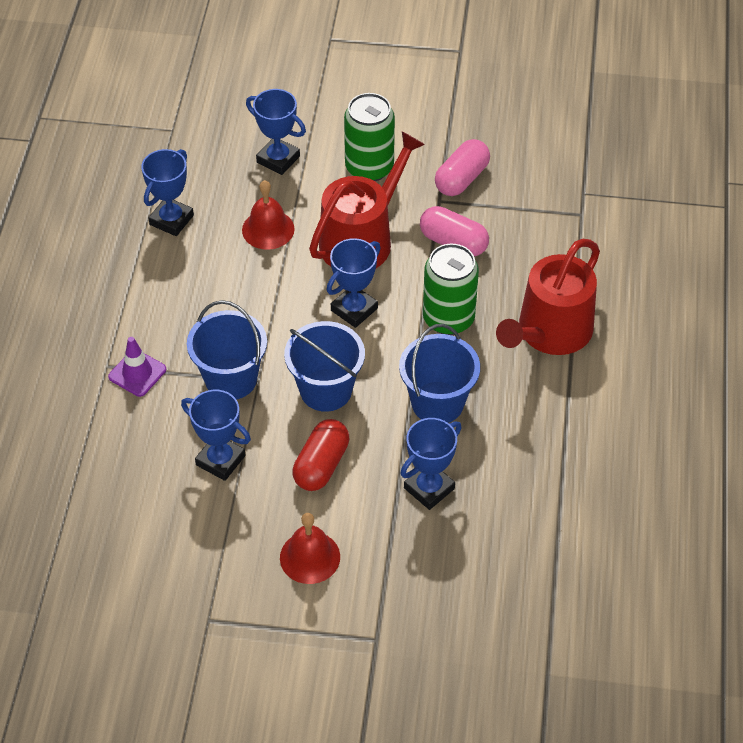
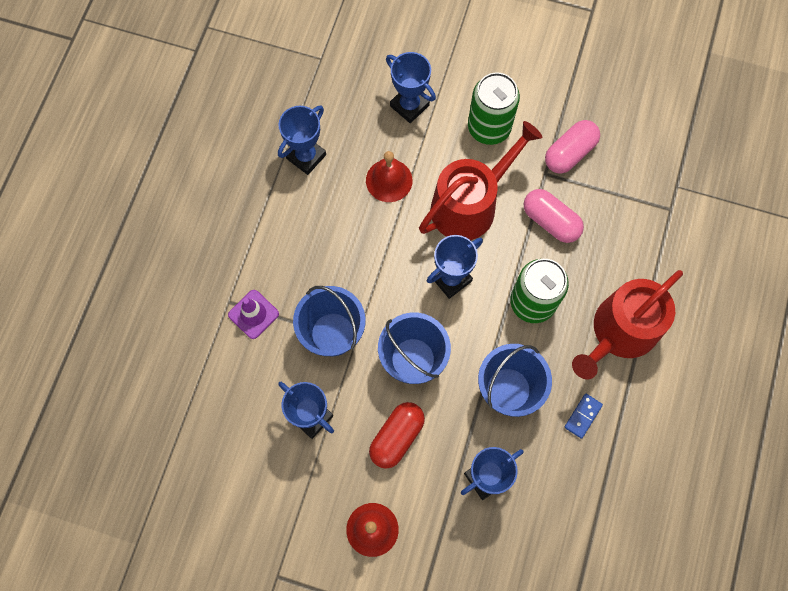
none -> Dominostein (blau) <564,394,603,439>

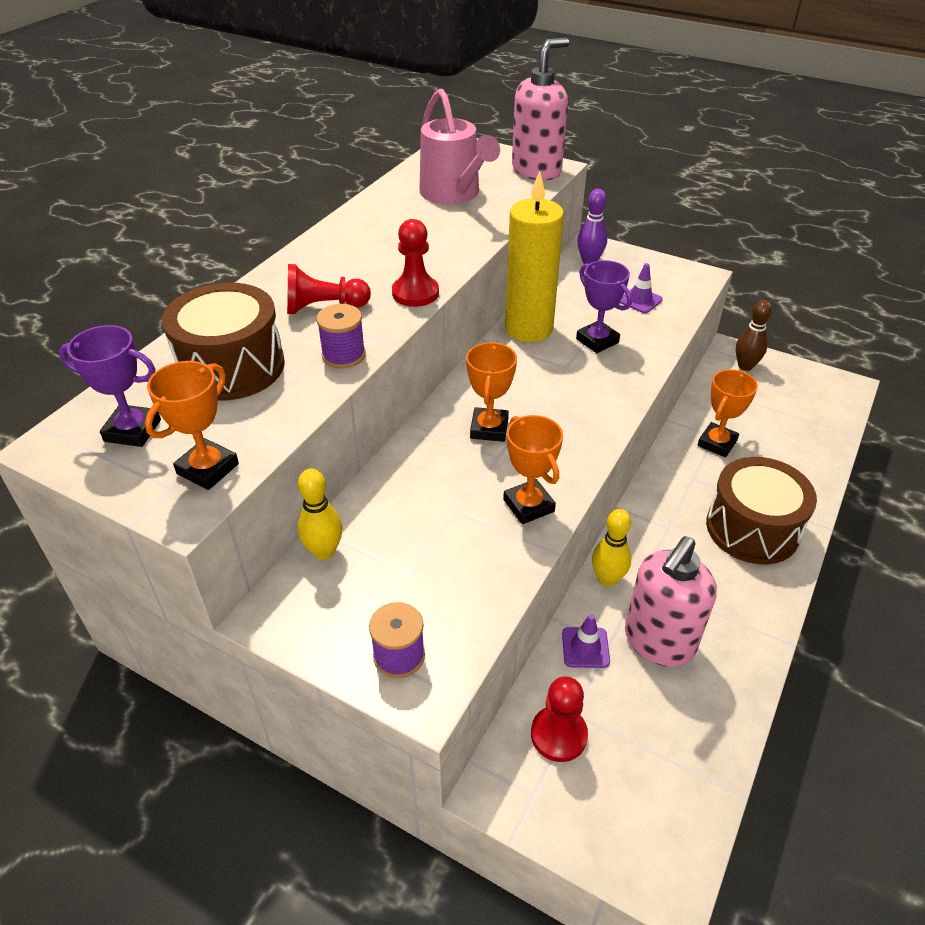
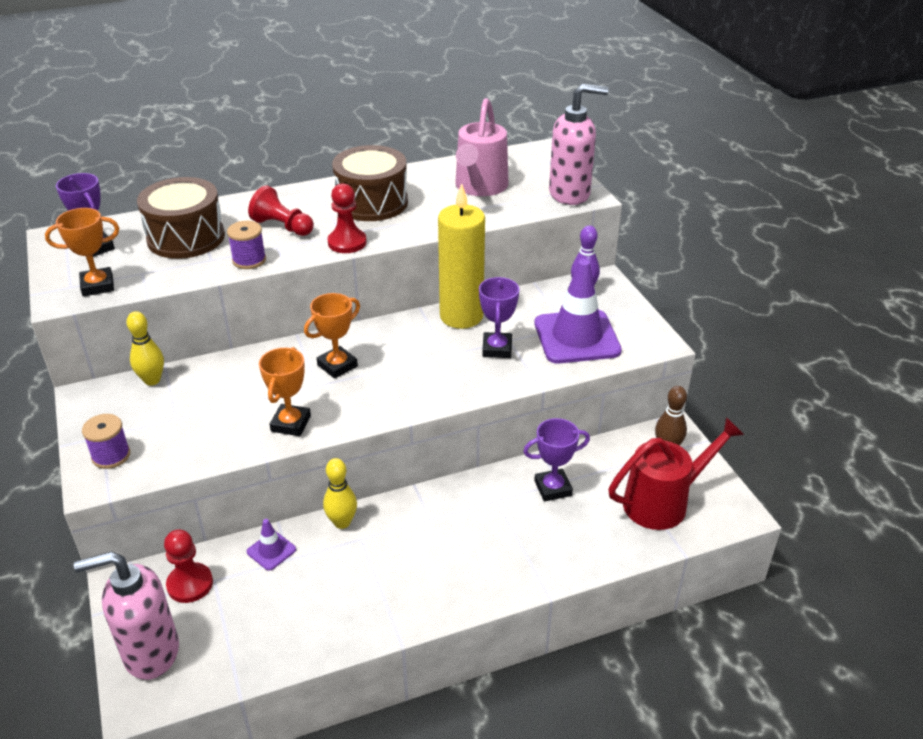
Seifenspender (rosa) <625,536,717,667> -> Seifenspender (rosa) <74,552,179,680>, moved
Trommel (braun) <706,457,817,565> -> Trommel (braun) <332,145,408,221>, moved
Pokal (orange) <697,369,758,457> -> Pokal (lila) <523,418,590,502>
Leitkegel (lila) <619,263,663,313> -> Leitkegel (lila) <534,259,622,363>, x2.25
none -> Gießkanne (rot) <608,417,744,530>

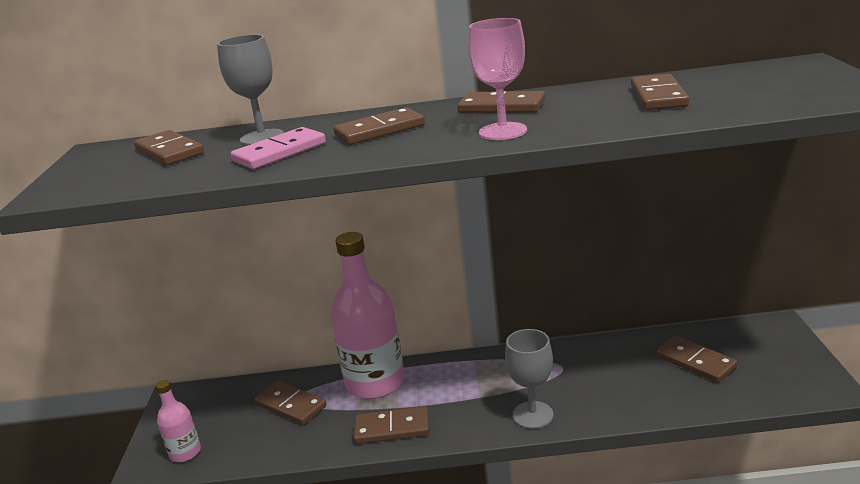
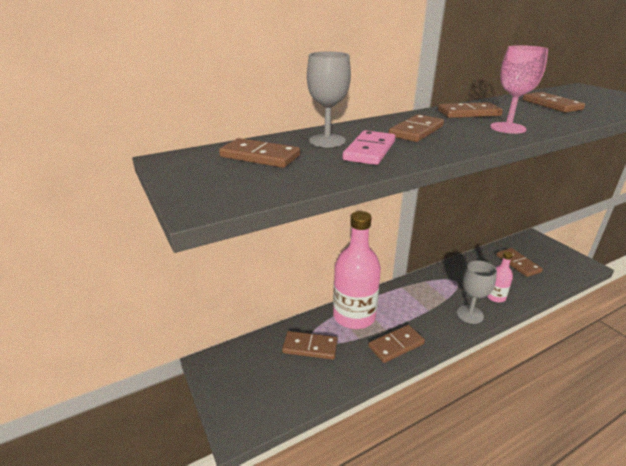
Flasche (rosa) <156,380,201,462> -> Flasche (rosa) <487,251,513,302>, moved
Dominostein (braun) <656,336,737,383> -> Dominostein (braun) <497,248,543,277>, 45 degrees clockwise

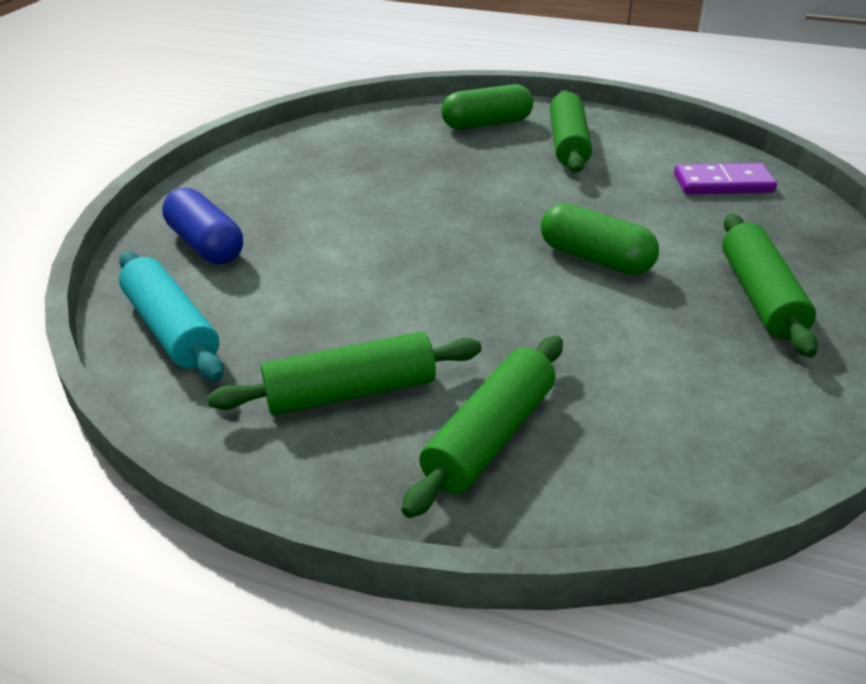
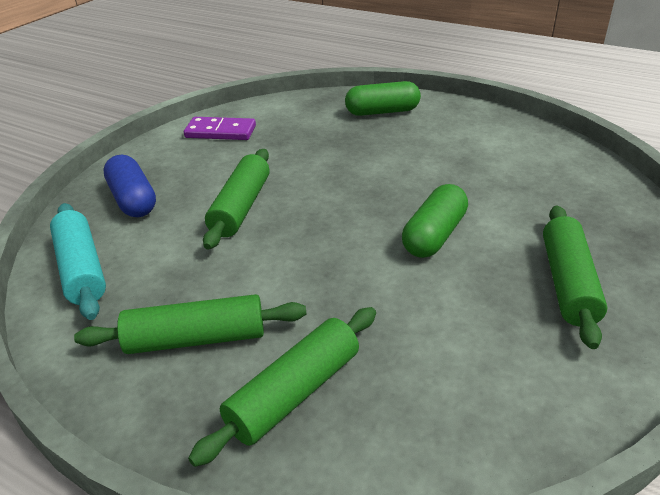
Dominostein (lila) <674,163,777,194> -> Dominostein (lila) <184,117,256,140>, moved
Nudelholz (grün) <550,90,592,173> -> Nudelholz (grün) <203,149,270,250>, moved
Kapsel (grün) <541,203,659,275> -> Kapsel (grün) <402,184,468,258>, 75 degrees clockwise

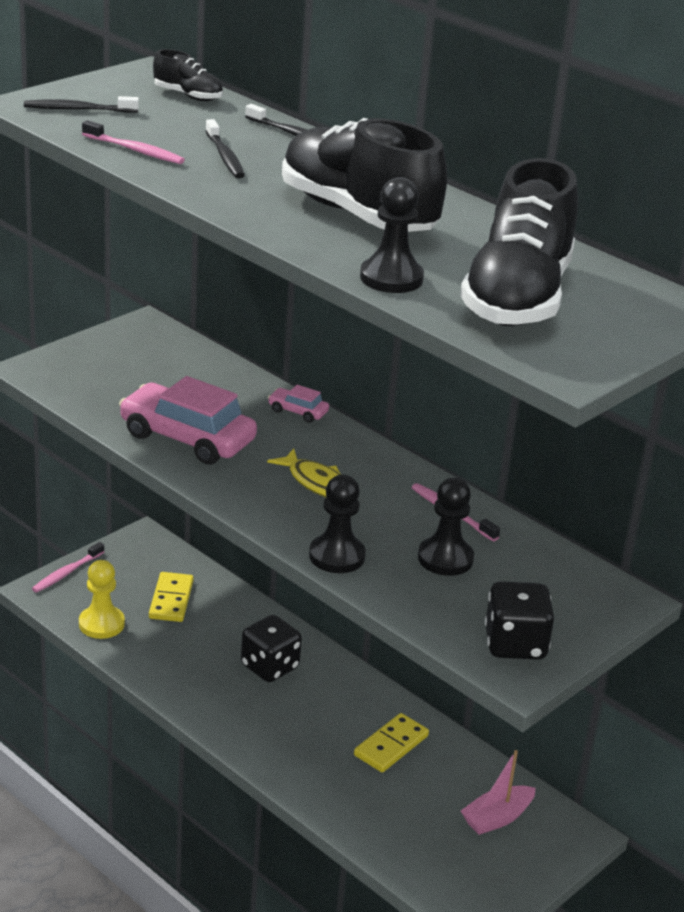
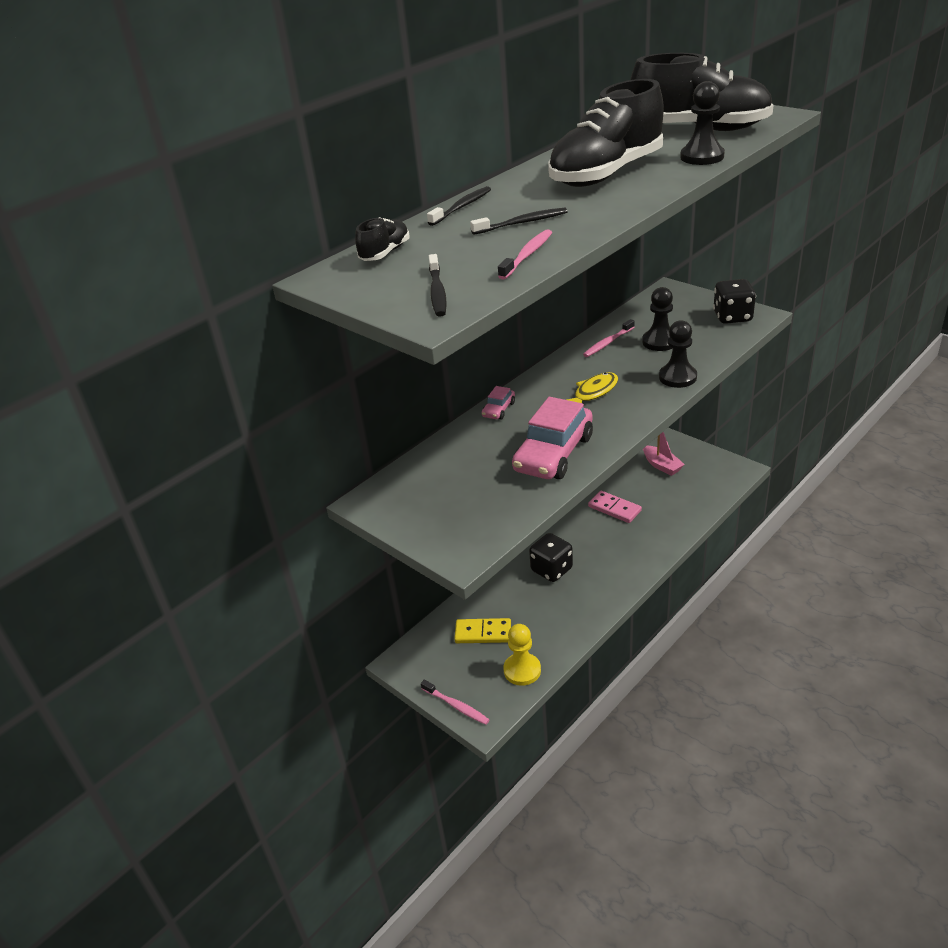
Dominostein (gelb) <354,713,429,772> -> Dominostein (rosa) <588,491,642,523>

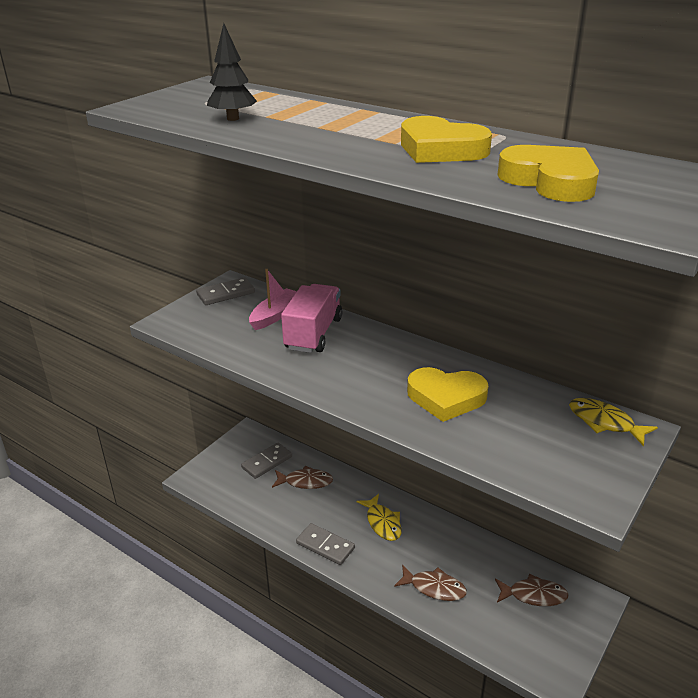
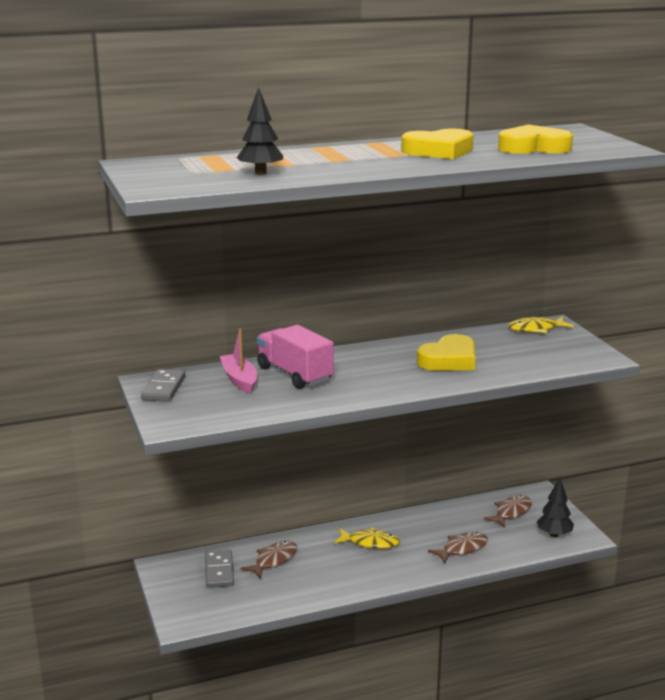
none -> Baum (schwarz) <537,478,574,537>
Dominostein (grau) <296,523,355,565> -> none

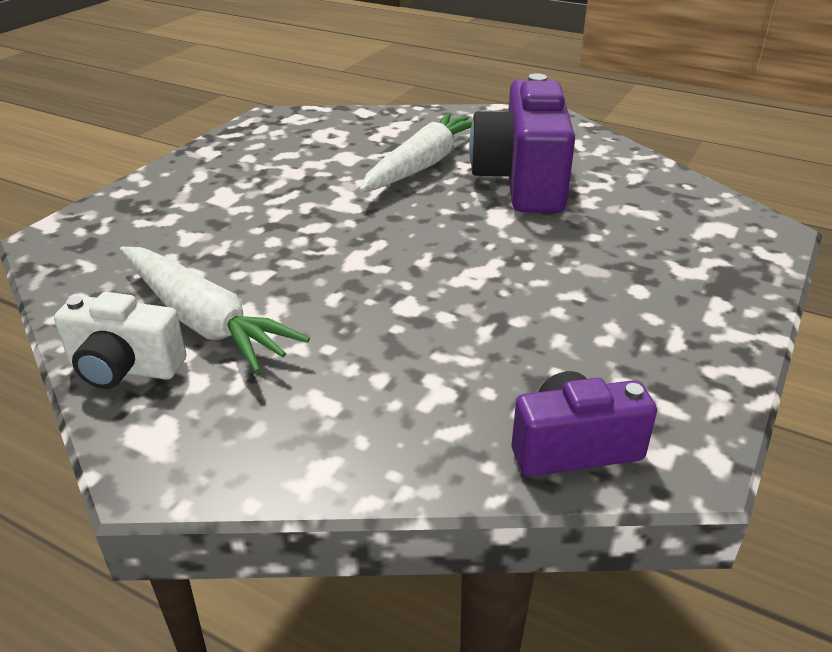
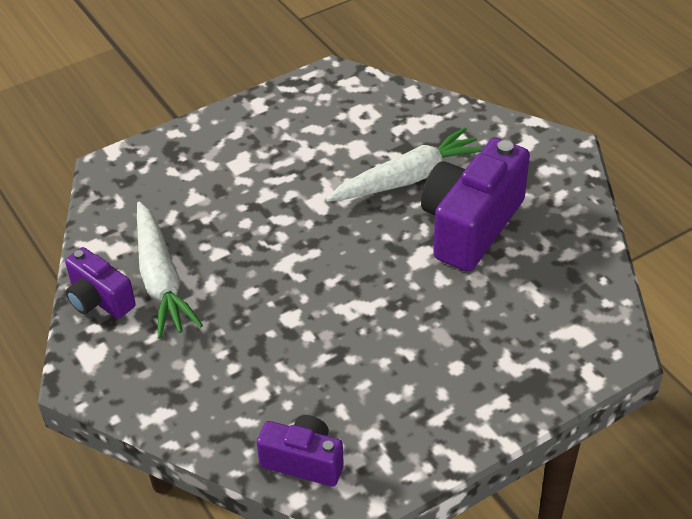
Kamera (weiß) <54,292,186,389> -> Kamera (lila) <65,247,136,319>

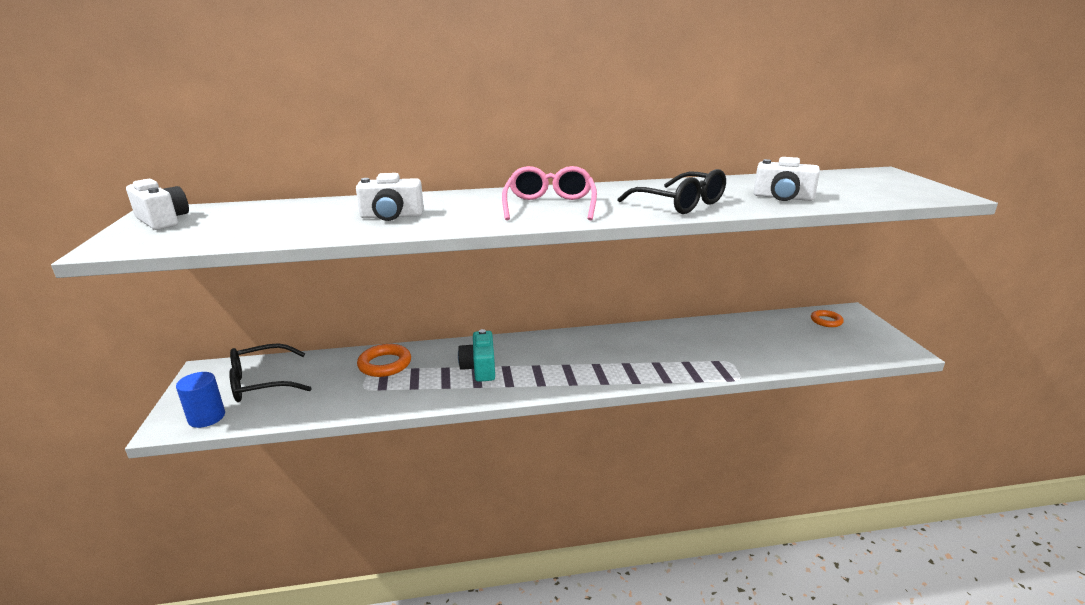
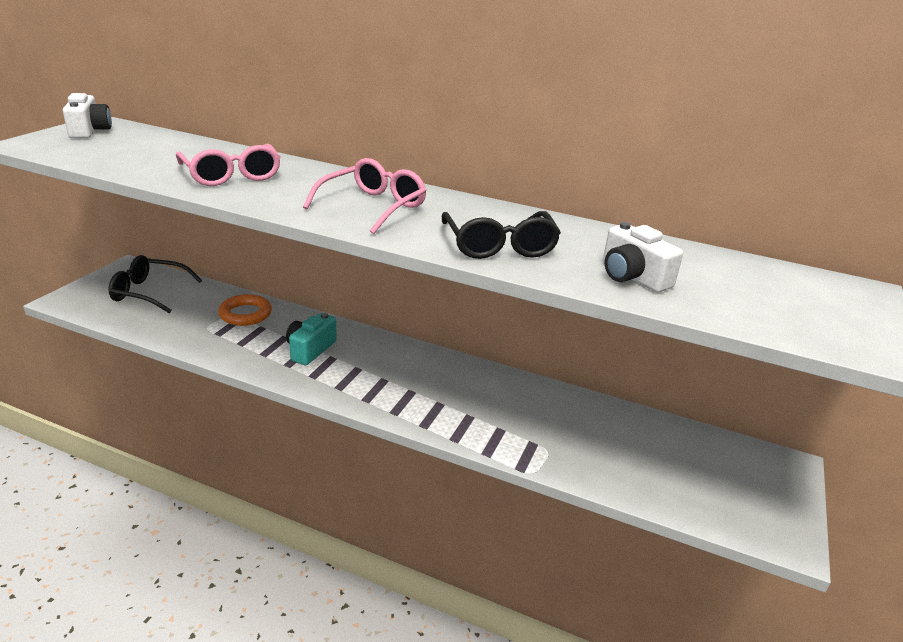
Kamera (weiß) <356,173,424,221> -> Brille (rosa) <176,144,281,186>
Vollzylinder (blau) <176,372,225,428> -> none
Ring (orange) <811,310,844,327> -> none

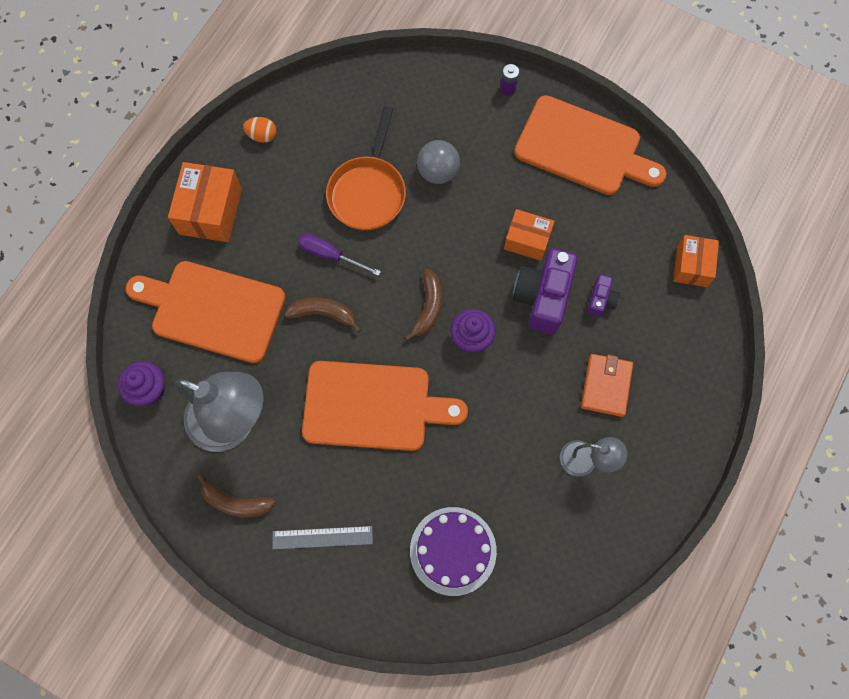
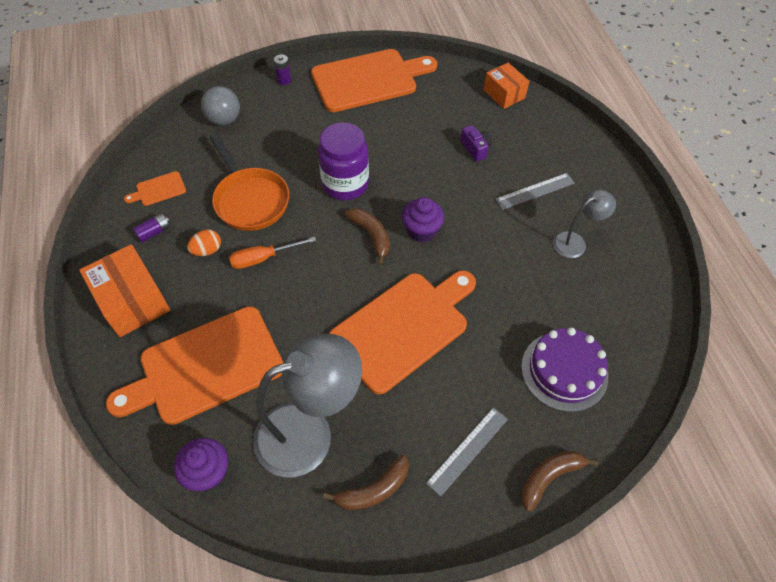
none -> Schneidebrett (orange) <124,171,186,206>
none -> Batterie (lila) <133,213,170,243>
Ei (orange) <243,117,277,143> -> Ei (orange) <187,229,221,256>, moved
Ball (grau) <417,140,460,184> -> Ball (grau) <201,86,240,125>, moved
Schraubenzieher (lila) <298,233,381,276> -> Schraubenzieher (orange) <229,237,316,269>
none -> Einmachglas (lila) <318,123,369,200>
Geldbörse (orange) <581,354,633,417> -> Lineal (grau) <495,173,575,210>
Banane (braun) <284,297,361,333> -> Banane (braun) <521,451,599,512>, moved
Schachtel (orange) <504,209,554,261> -> none
Kamera (lila) <513,248,578,335> -> none

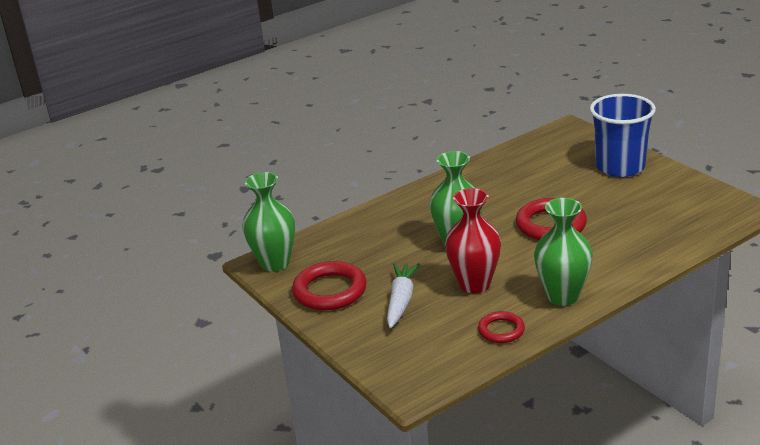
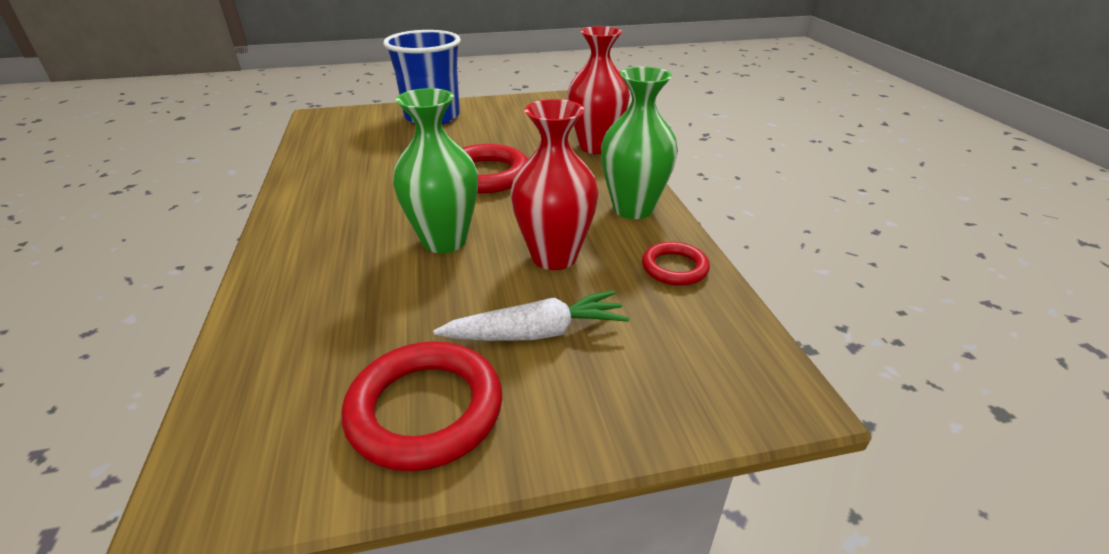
Karotte (weiß) <387,263,420,328> -> Karotte (weiß) <433,290,629,341>, 135 degrees clockwise
none -> Vase (rot) <567,26,630,154>
Vase (grün) <242,172,295,272> -> none

